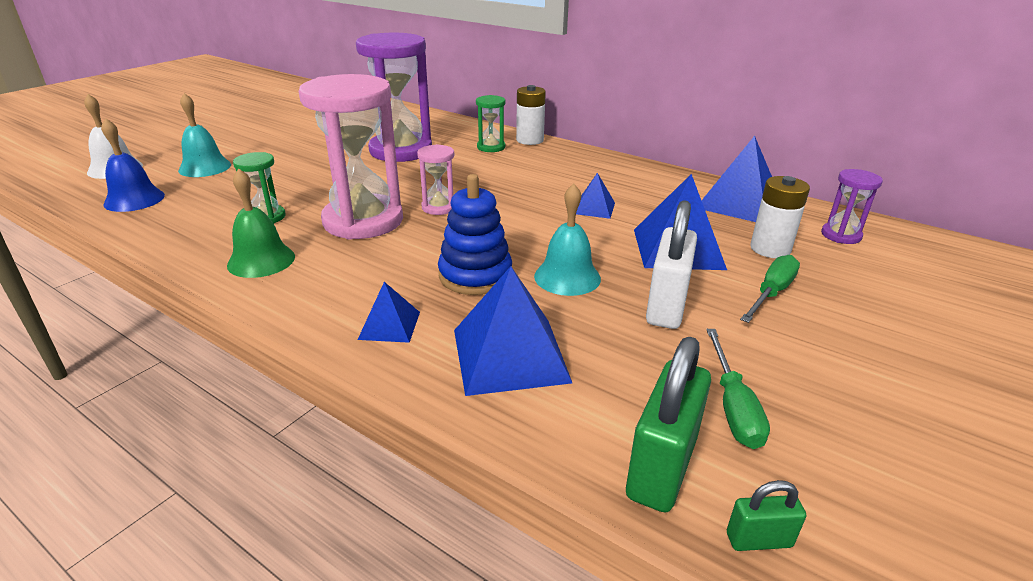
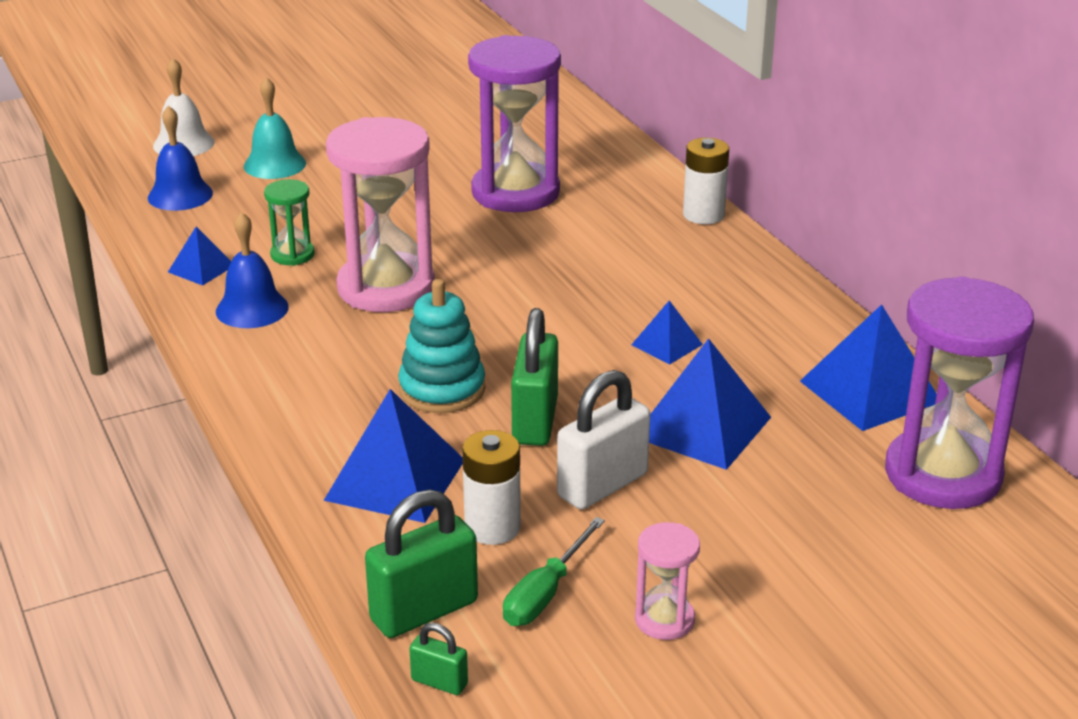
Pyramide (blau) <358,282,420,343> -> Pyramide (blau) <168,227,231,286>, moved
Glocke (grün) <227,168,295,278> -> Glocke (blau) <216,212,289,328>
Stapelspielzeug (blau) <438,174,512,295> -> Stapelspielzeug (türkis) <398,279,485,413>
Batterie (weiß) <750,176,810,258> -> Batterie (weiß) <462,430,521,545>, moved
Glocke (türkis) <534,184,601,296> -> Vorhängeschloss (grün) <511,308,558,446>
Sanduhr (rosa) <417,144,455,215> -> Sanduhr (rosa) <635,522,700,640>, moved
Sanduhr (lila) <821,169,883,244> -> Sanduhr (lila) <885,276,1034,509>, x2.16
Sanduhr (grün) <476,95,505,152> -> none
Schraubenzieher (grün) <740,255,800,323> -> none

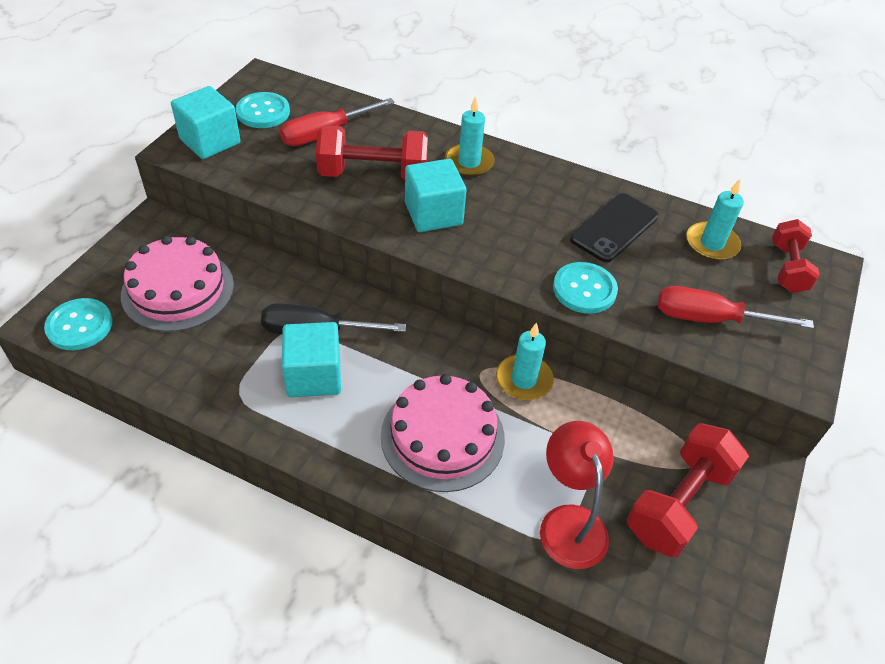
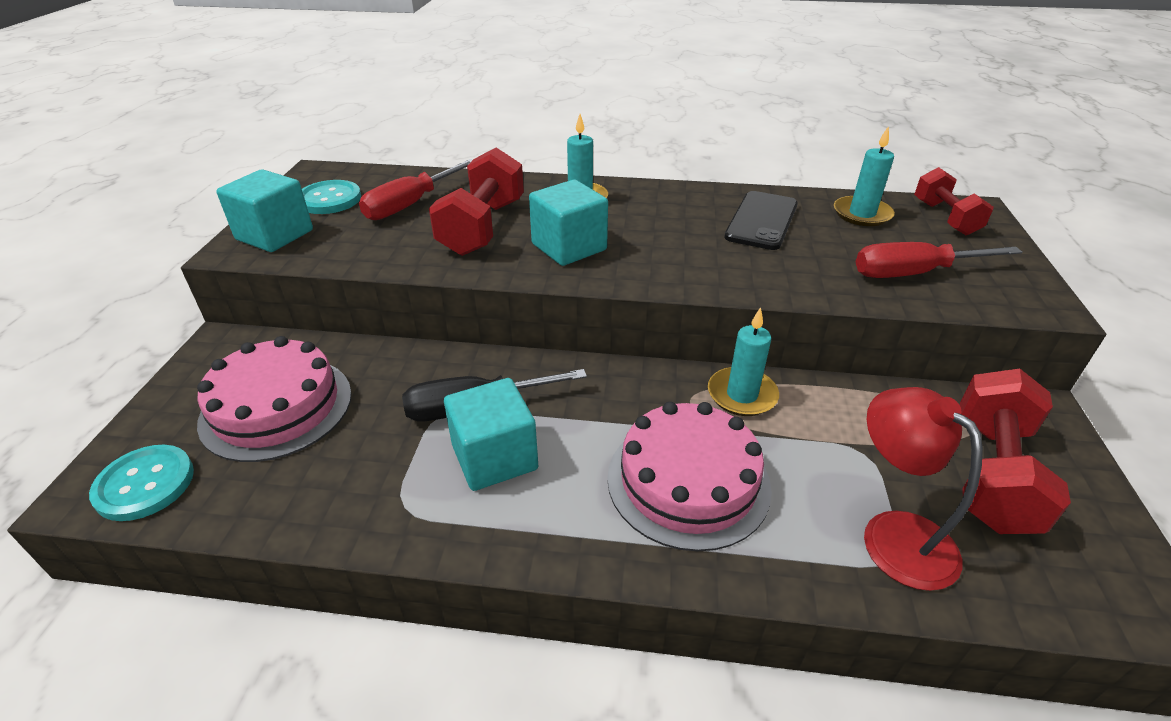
Hantel (rot) <316,125,428,180> -> Hantel (rot) <429,148,524,256>, 60 degrees counterclockwise
Knopf (türkis) <553,262,618,314> -> none

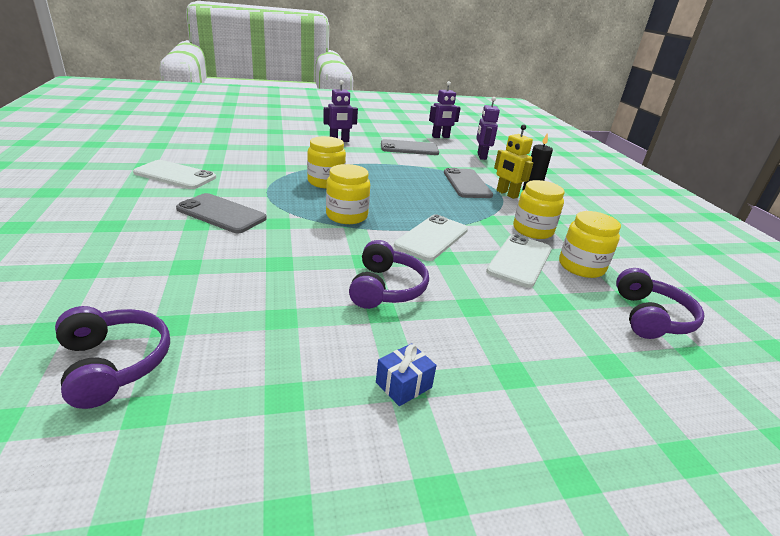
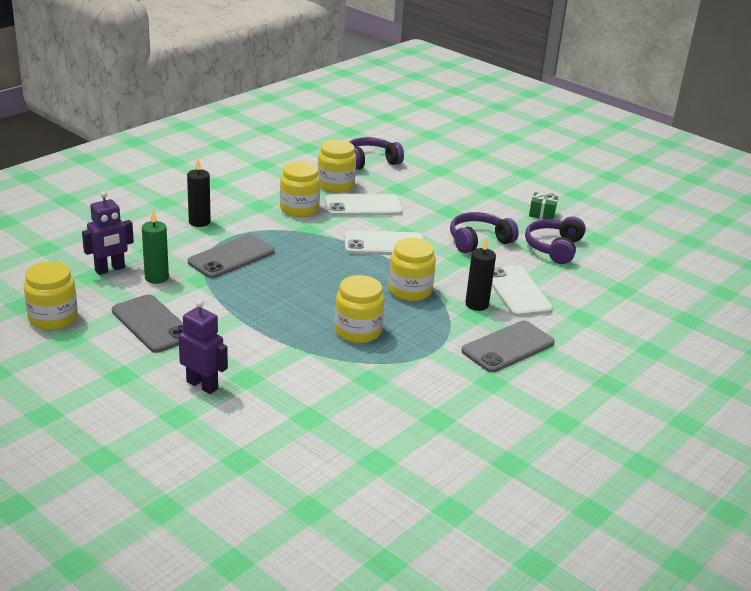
Roboter (lila) <429,81,461,138> -> Einmachglas (gelb) <24,261,78,330>
none -> Kerze (grün) <142,210,169,284>
Handy (grau) <176,193,267,233> -> Handy (grau) <461,321,555,373>, 60 degrees clockwise
none -> Kerze (schwarz) <465,238,496,311>
Handy (weiß) <133,160,216,189> -> Handy (weiß) <492,266,553,317>, moved
Kopfhörer (lila) <55,306,170,409> -> Kopfhörer (lila) <525,216,586,264>, moved
Geschenk (blau) <376,343,437,406> -> Geschenk (grün) <529,192,558,219>
Roboter (gelb) <494,124,533,199> -> none

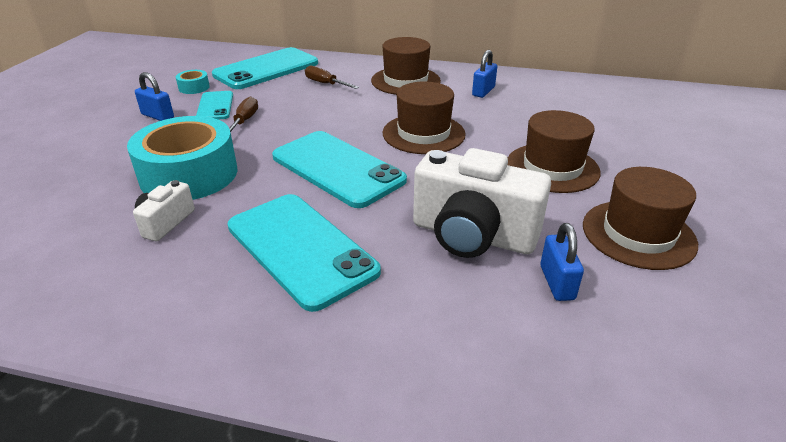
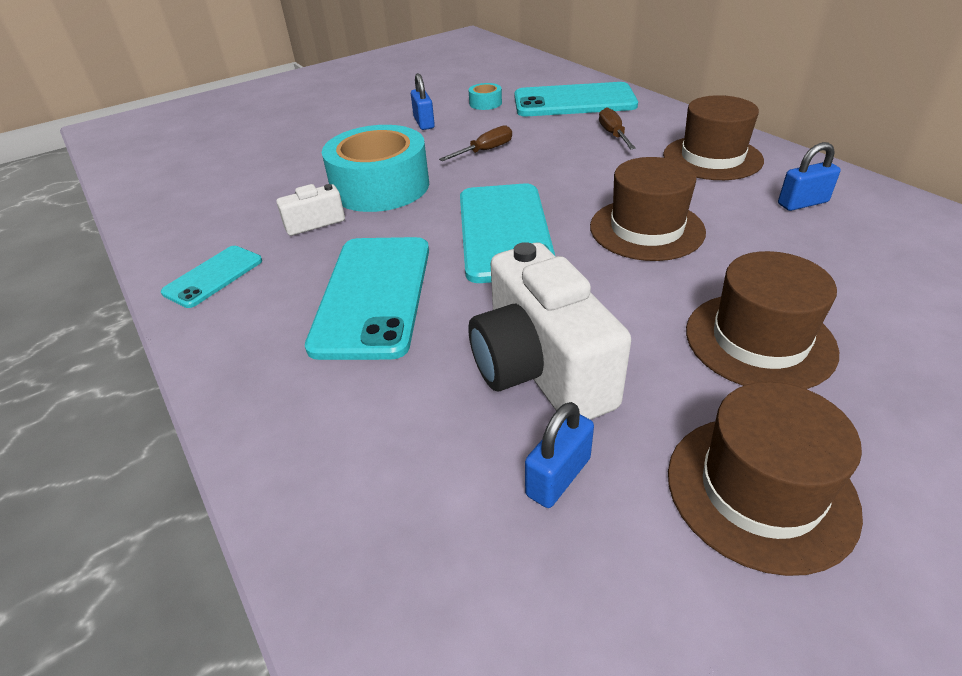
Handy (türkis) <196,91,233,120> -> Handy (türkis) <161,246,262,308>, moved

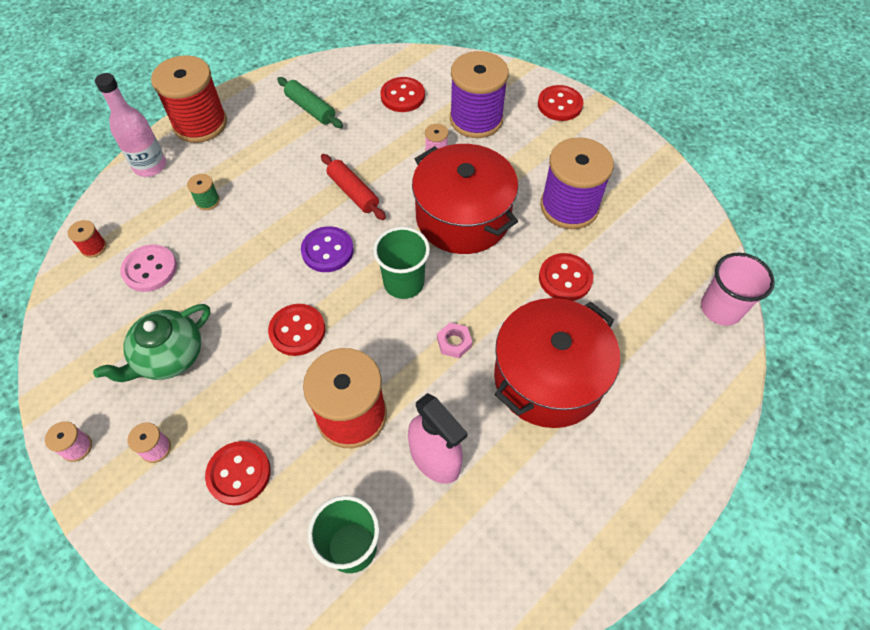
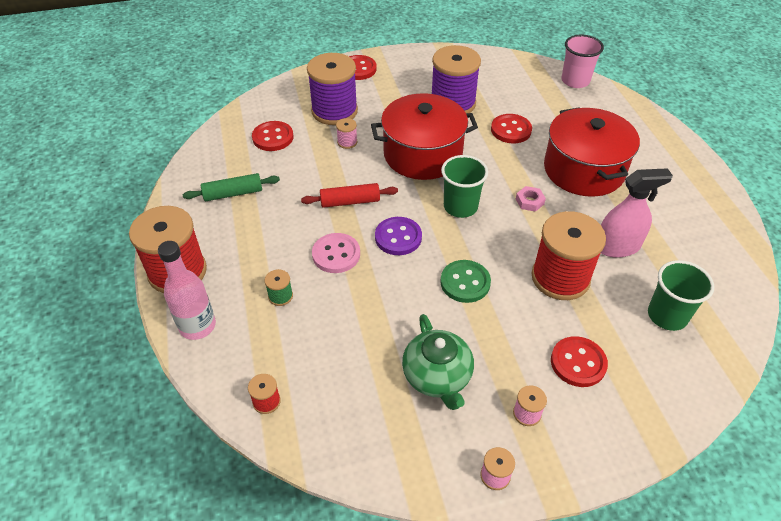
Knopf (rosa) <120,245,177,292> -> Knopf (rosa) <312,233,360,273>, moved
Knopf (rot) <268,304,325,356> -> Knopf (grün) <440,260,491,303>

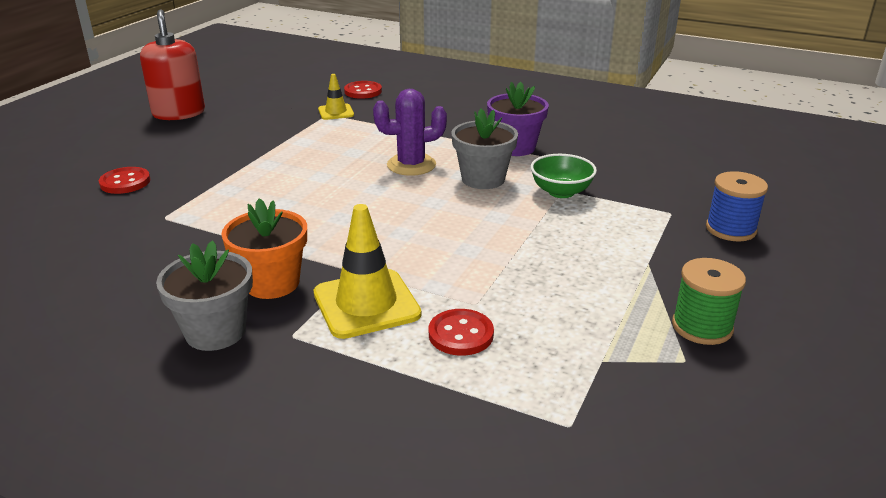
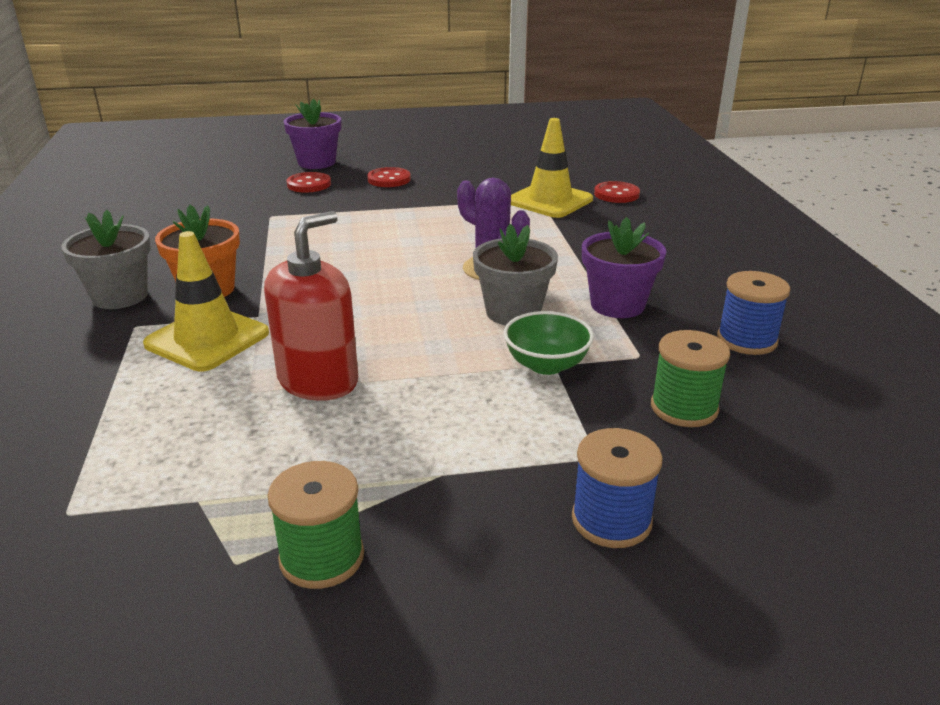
Seifenspender (rot) <140,9,205,120> -> Seifenspender (rot) <264,211,358,401>, moved
none -> Blumentopf (lila) <284,98,341,169>
Knopf (rot) <429,309,494,356> -> Knopf (rot) <367,167,411,187>, moved
Leitkegel (gelb) <318,74,354,120> -> Leitkegel (gelb) <511,118,593,218>, x1.81
none -> Garnrolle (grün) <651,330,730,427>
none -> Garnrolle (blau) <717,271,791,355>

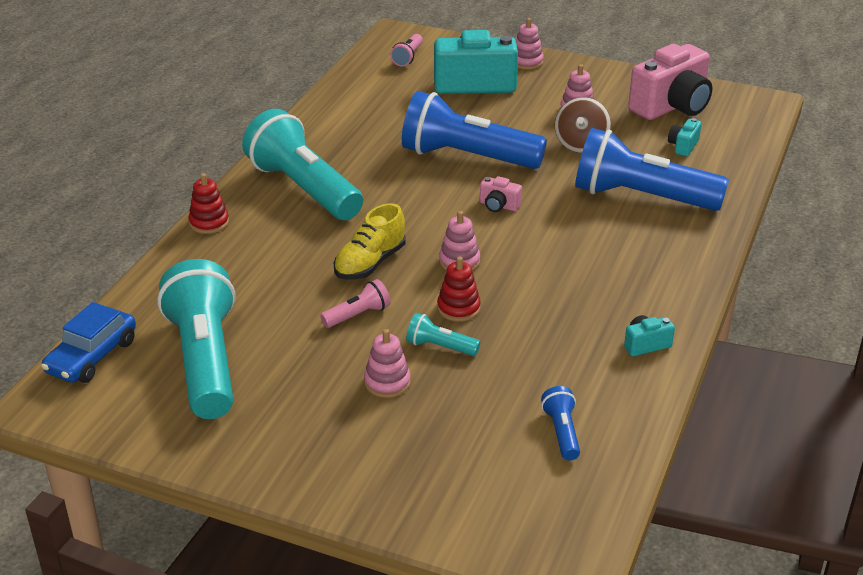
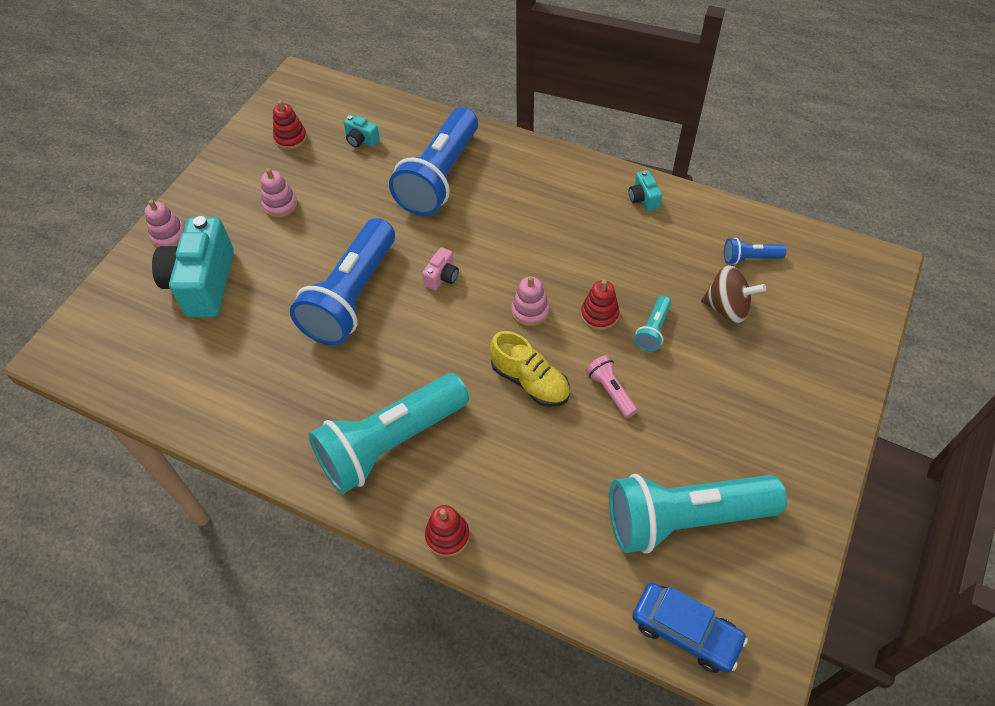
Kamera (rosa) <628,44,712,120> -> Stapelspielzeug (rot) <273,100,307,150>
Kreisel (braun) <555,97,611,153> -> Kreisel (braun) <701,265,766,323>, moved
Stapelspielzeug (rosa) <364,329,411,398> -> none
Taschenlampe (rosa) <390,34,423,67> -> none

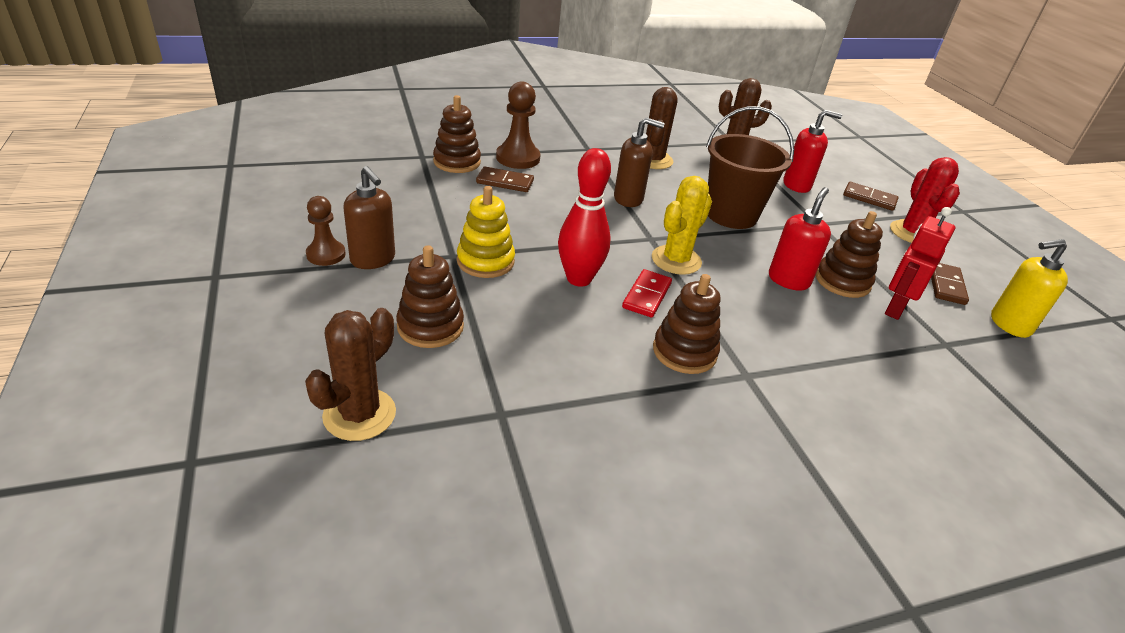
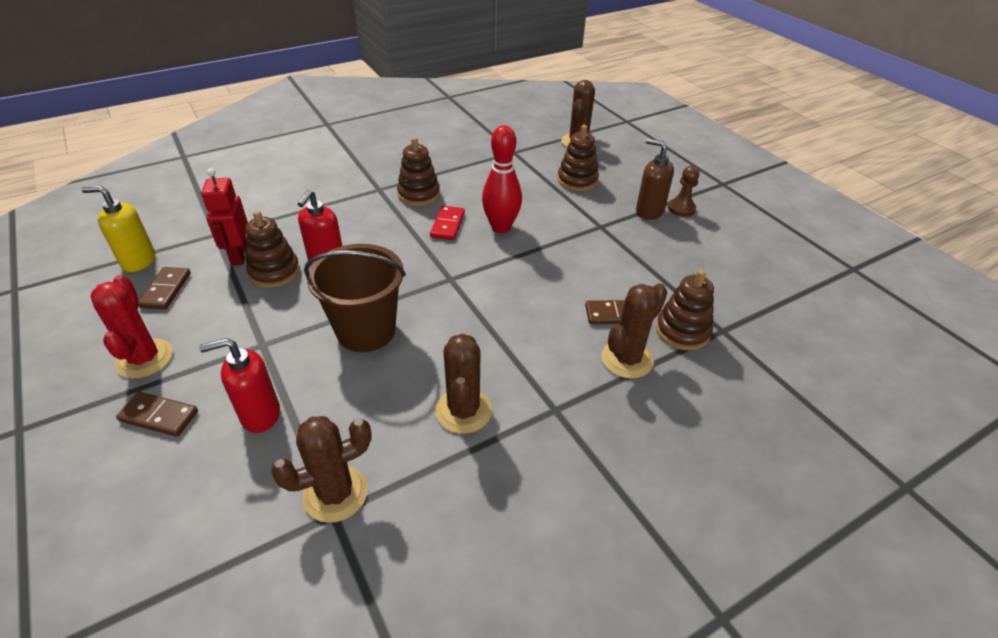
Seifenspender (gelb) <991,239,1068,338> -> Seifenspender (gelb) <81,186,155,272>, 150 degrees counterclockwise
Roboter (rot) <885,207,955,320> -> Roboter (rot) <201,168,248,265>, 150 degrees clockwise
Bauer (braun) <496,82,541,169> -> Kaktus (braun) <601,283,667,379>
Stapelspielzeug (gelb) <457,186,515,278> -> none
Seifenspender (braun) <614,117,665,207> -> none
Kaktus (gelb) <652,176,712,275> -> none

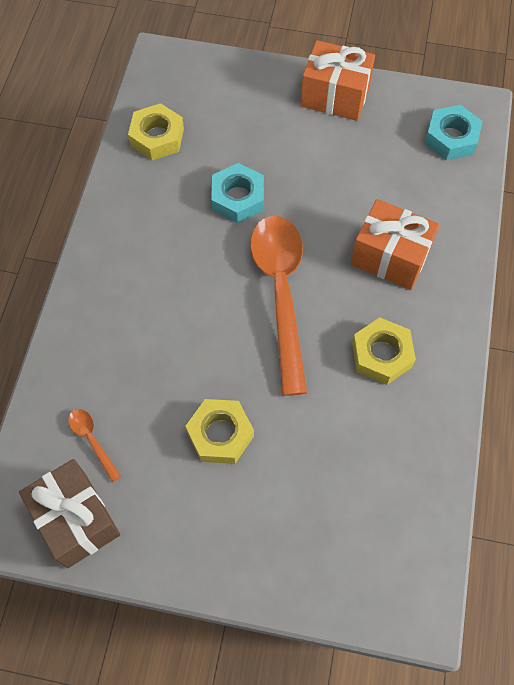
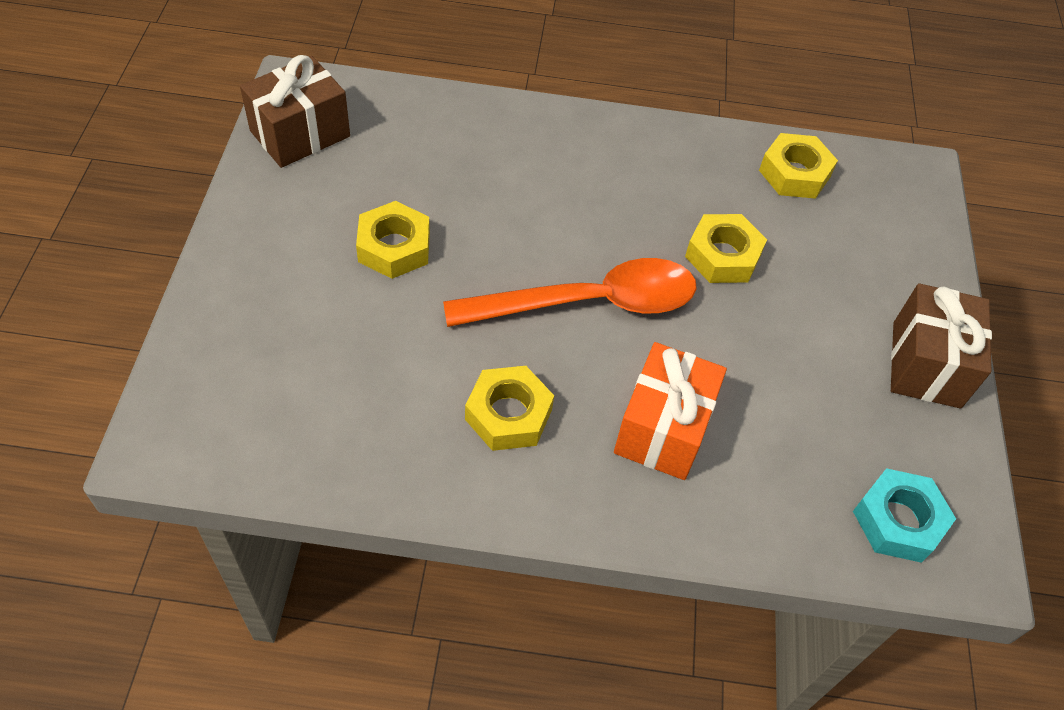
Sechskantmutter (türkis) <211,163,264,223> -> Sechskantmutter (gelb) <685,214,767,283>
Geschenk (orange) <301,40,375,121> -> Geschenk (braun) <891,283,992,408>
Löffel (orange) <68,409,121,482> -> none

